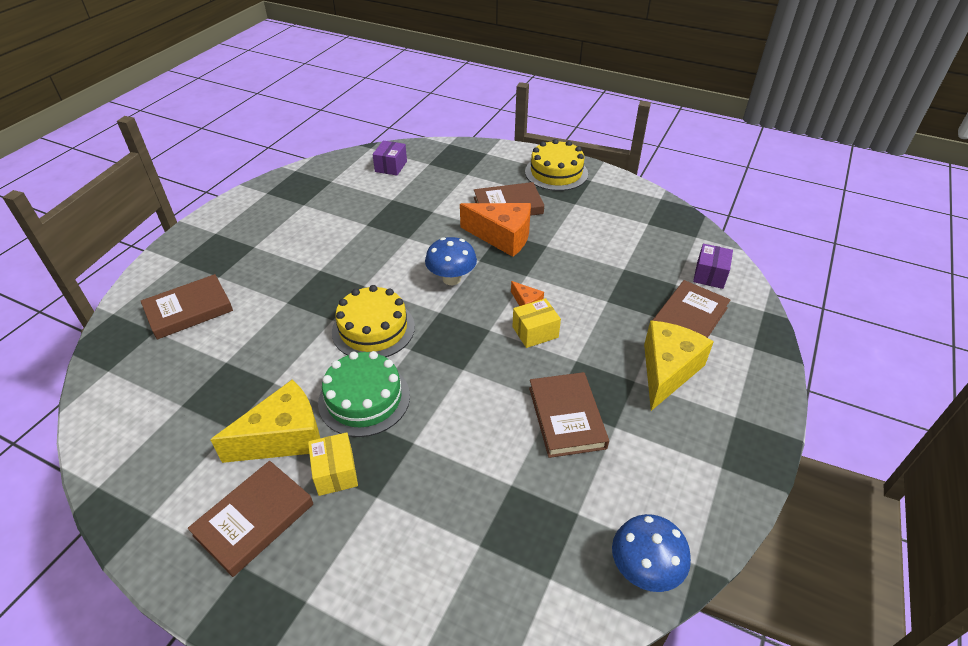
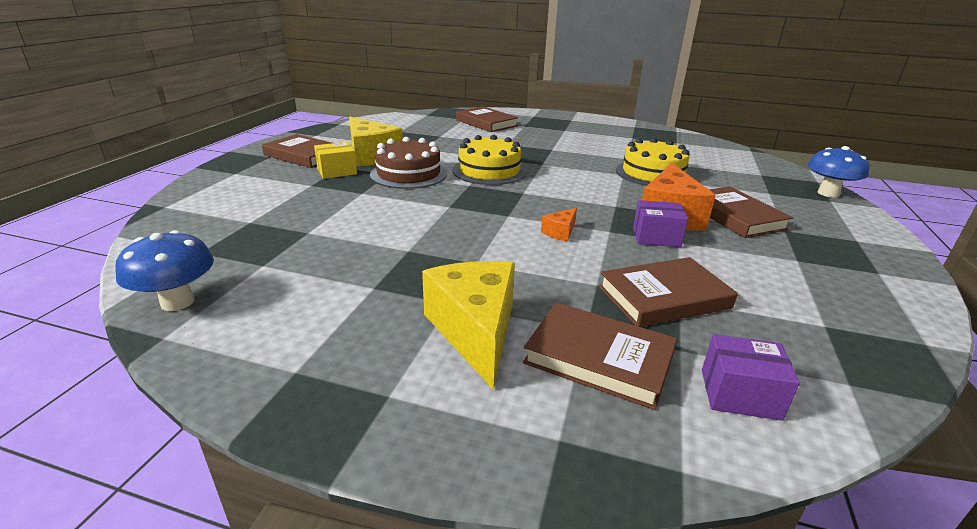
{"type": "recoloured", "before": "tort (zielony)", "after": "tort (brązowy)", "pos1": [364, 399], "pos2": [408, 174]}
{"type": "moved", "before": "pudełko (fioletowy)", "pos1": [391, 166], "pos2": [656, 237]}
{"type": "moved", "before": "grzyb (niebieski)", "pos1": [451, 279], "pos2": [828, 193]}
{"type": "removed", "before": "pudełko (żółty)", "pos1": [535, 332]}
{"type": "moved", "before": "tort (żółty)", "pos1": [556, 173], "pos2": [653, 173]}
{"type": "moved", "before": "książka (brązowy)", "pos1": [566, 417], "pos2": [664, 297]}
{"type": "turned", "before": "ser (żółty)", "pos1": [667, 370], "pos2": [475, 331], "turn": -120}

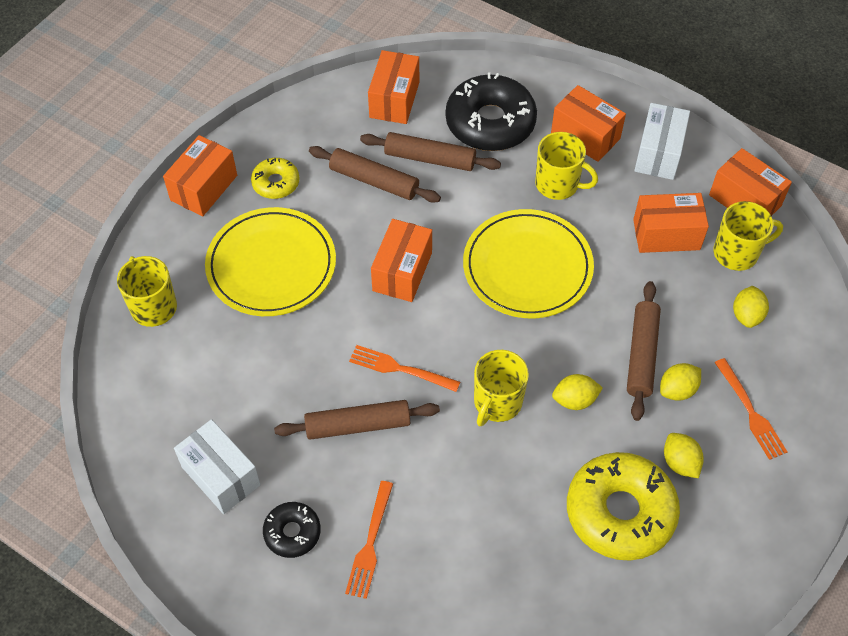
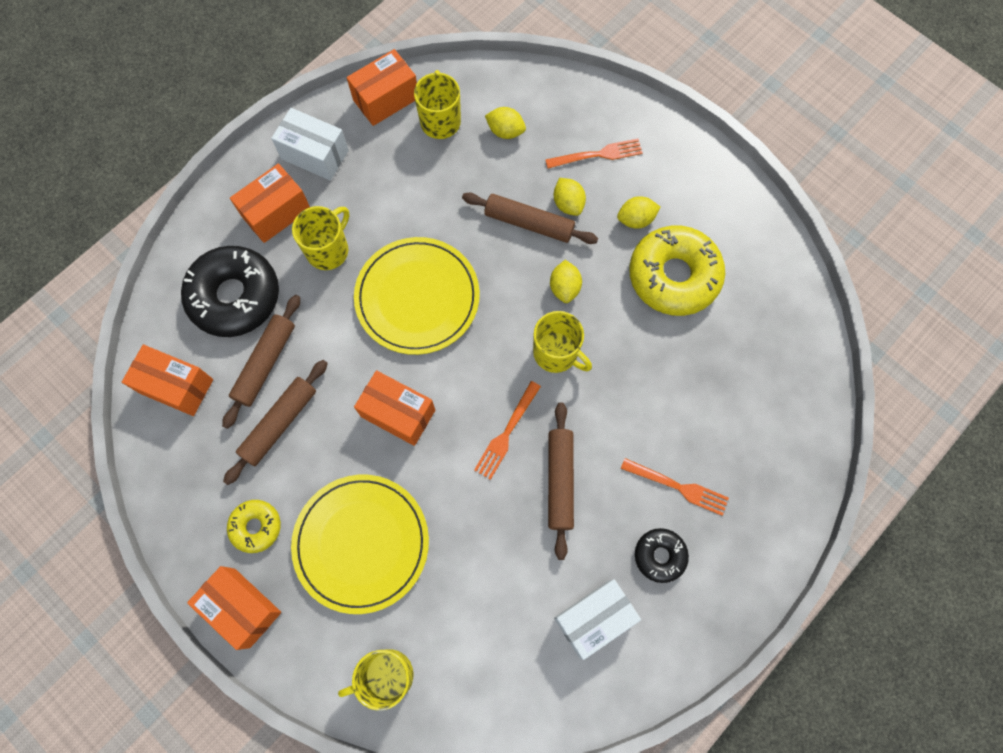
{"type": "removed", "before": "pudełko (pomarańczowy)", "pos1": [666, 234]}

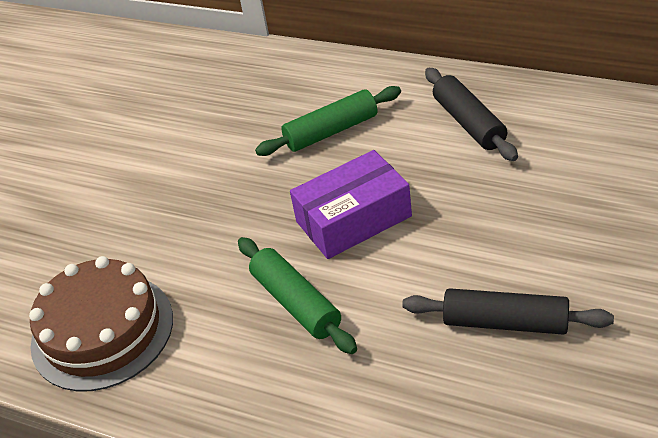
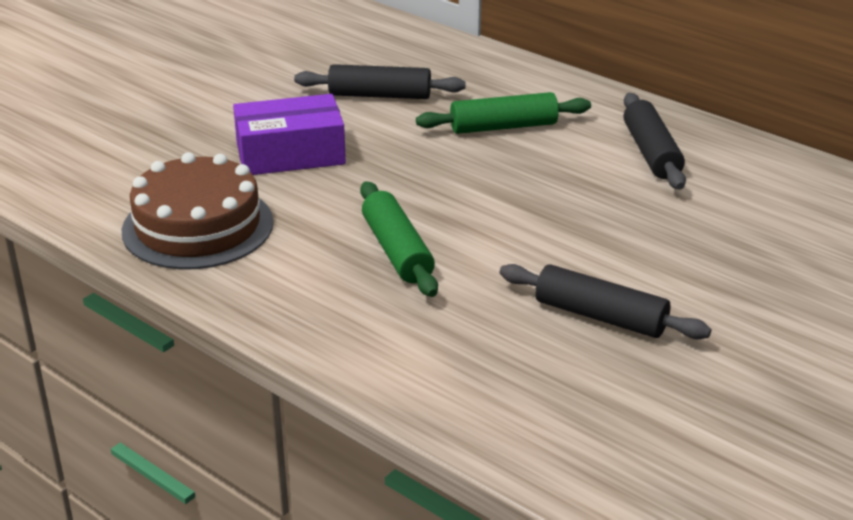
{"type": "moved", "before": "pudełko (fioletowy)", "pos1": [353, 219], "pos2": [290, 154]}
{"type": "added", "after": "wałek do ciasta (czarny)", "pos2": [380, 95]}

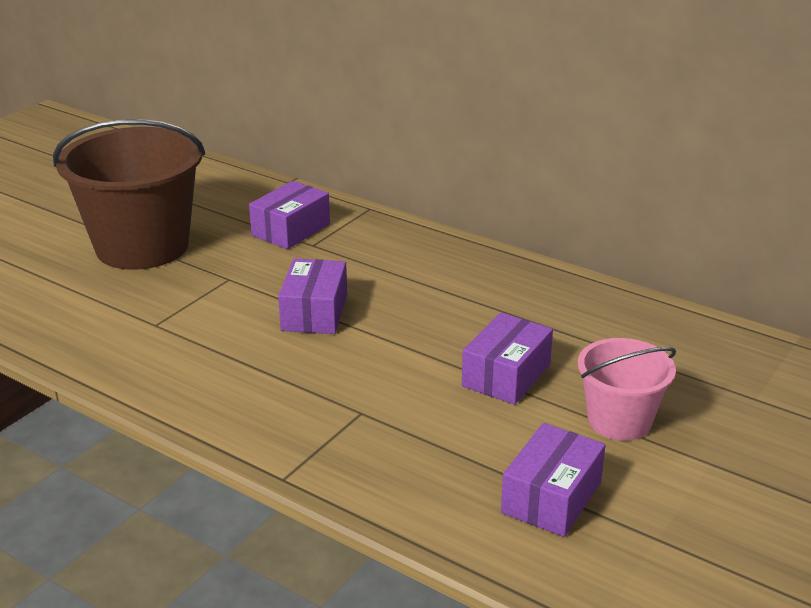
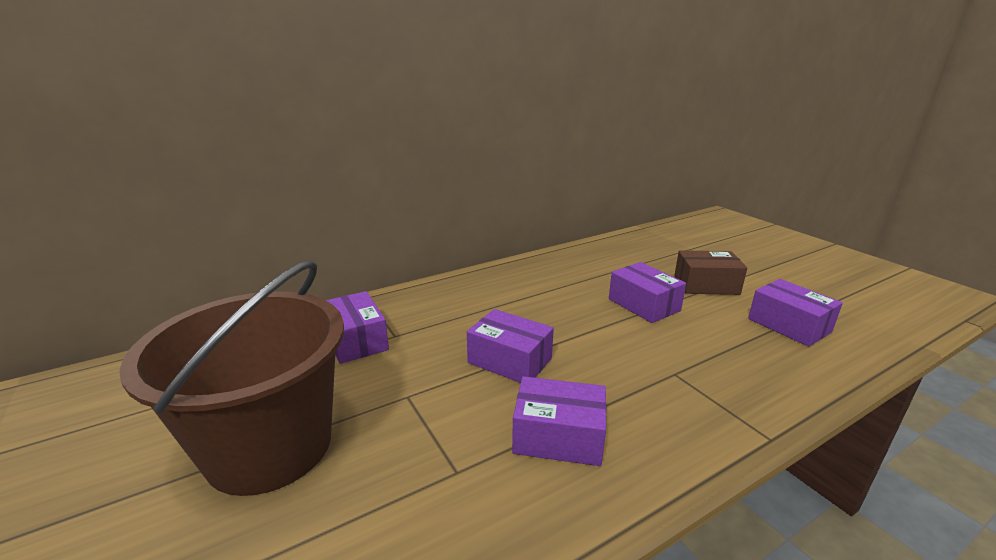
{"type": "replaced", "before": "wiadro (różowy)", "after": "pudełko (brązowy)", "pos1": [619, 421], "pos2": [706, 285]}
{"type": "added", "after": "pudełko (fioletowy)", "pos2": [558, 437]}

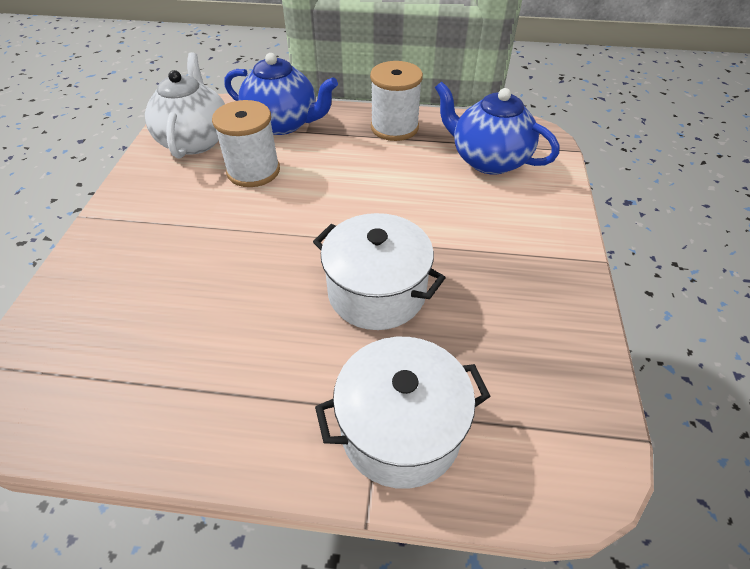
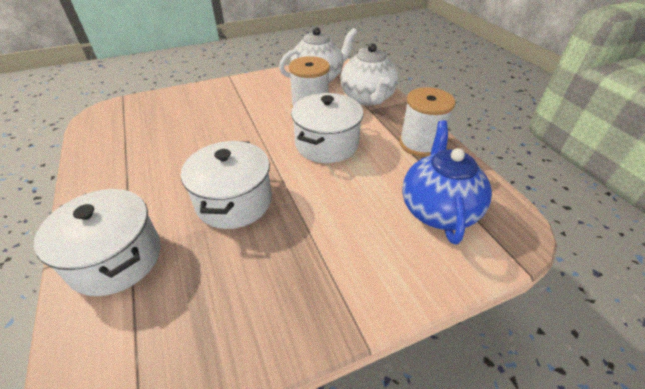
{"type": "recoloured", "before": "imbryk (niebieski)", "after": "imbryk (biały)", "pos1": [283, 124], "pos2": [367, 98]}
{"type": "added", "after": "garnek (biały)", "pos2": [326, 144]}

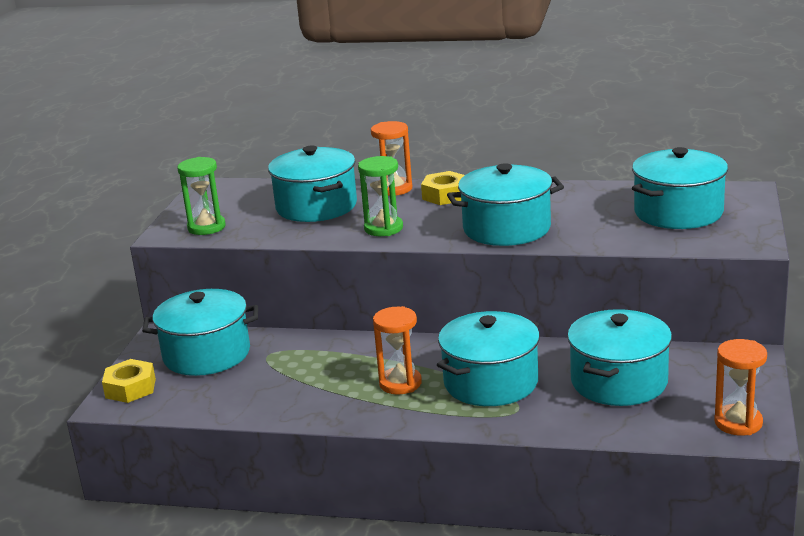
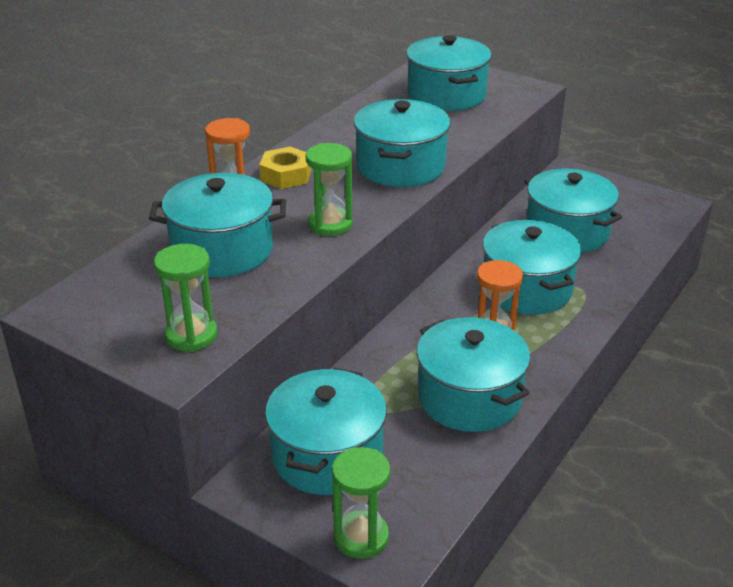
{"type": "replaced", "before": "nakrętka (żółty)", "after": "klepsydra (zielony)", "pos1": [130, 388], "pos2": [361, 537]}
{"type": "removed", "before": "klepsydra (pomarańczowy)", "pos1": [738, 423]}
{"type": "added", "after": "garnek (turkusowy)", "pos2": [469, 397]}

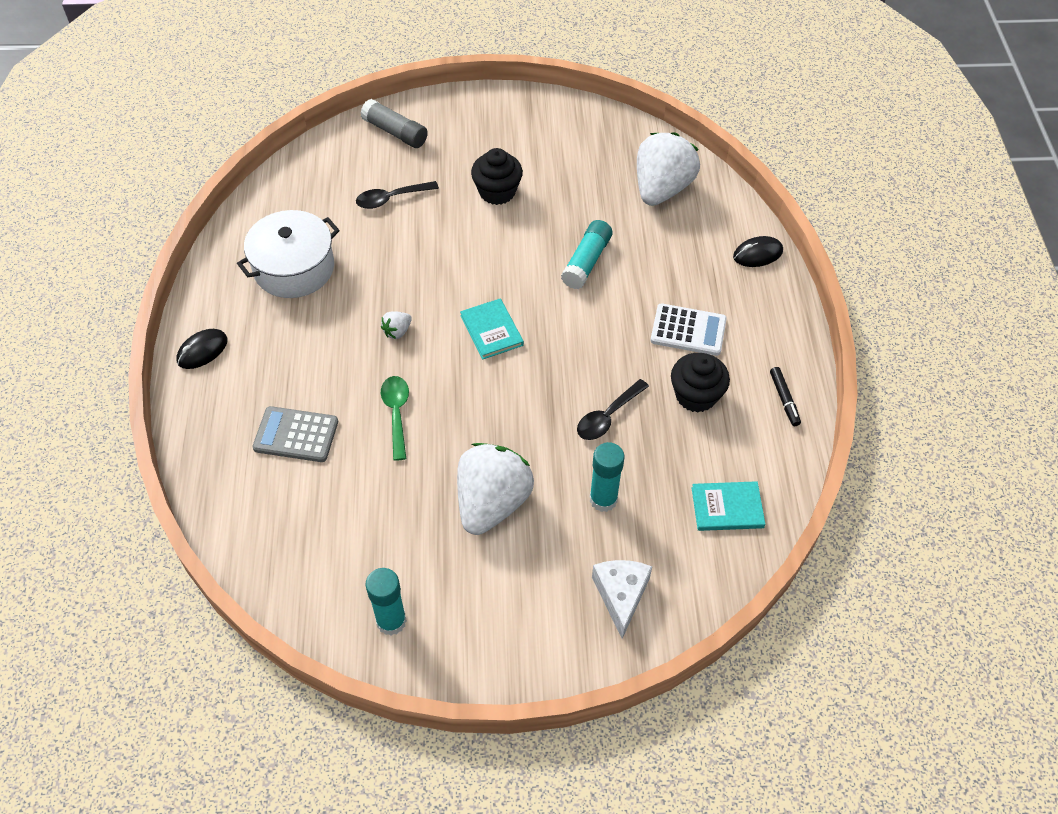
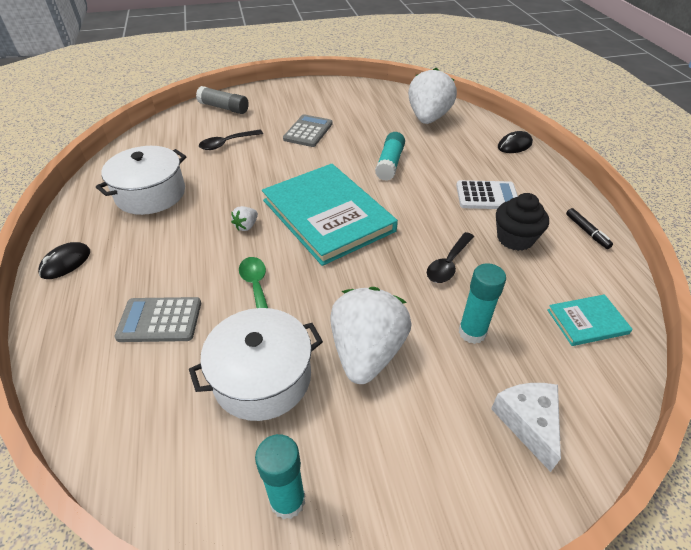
{"type": "resized", "before": "książka (turkusowy)", "pos1": [491, 330], "pos2": [327, 215], "scale": 2.26}
{"type": "replaced", "before": "muffinka (czarny)", "after": "kalkulator (szary)", "pos1": [497, 192], "pos2": [308, 131]}
{"type": "added", "after": "garnek (biały)", "pos2": [262, 377]}

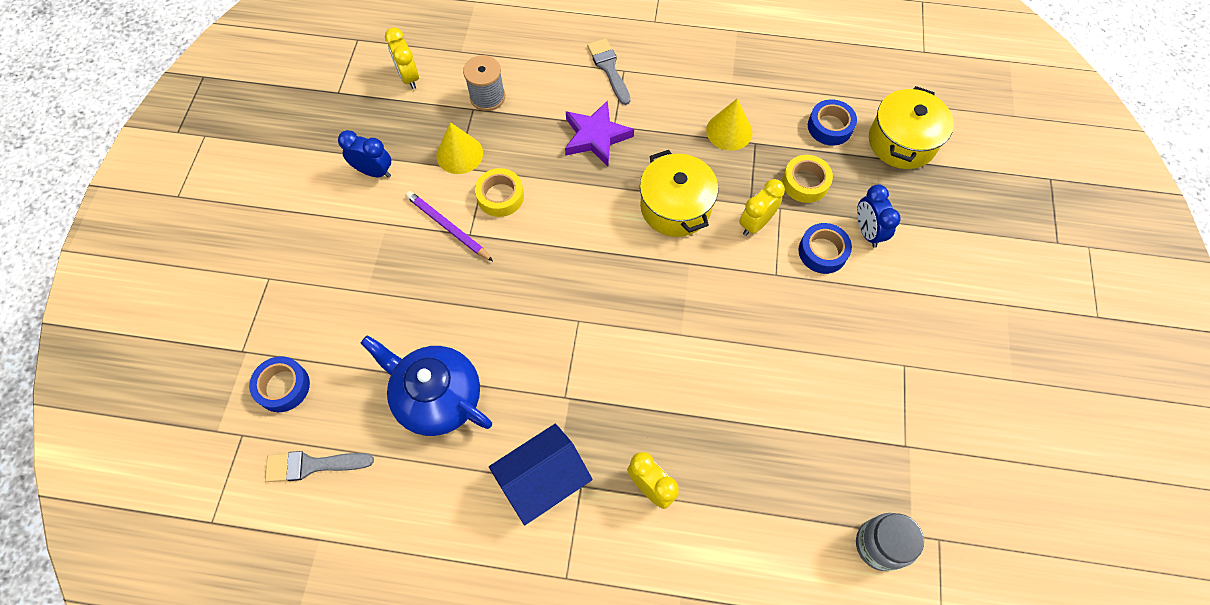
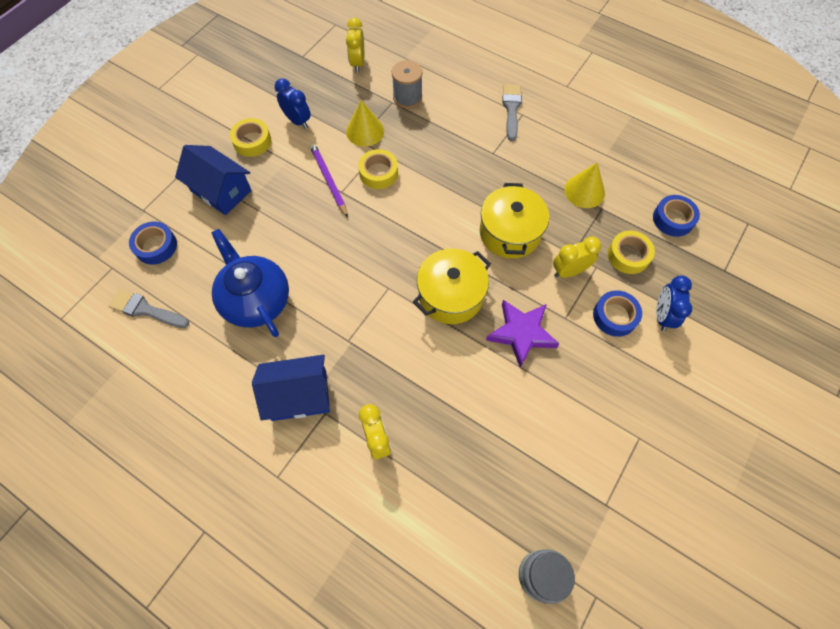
{"type": "moved", "before": "gwiazda (fioletowy)", "pos1": [596, 137], "pos2": [521, 333]}
{"type": "moved", "before": "garnek (żółty)", "pos1": [901, 142], "pos2": [451, 295]}
{"type": "added", "after": "domek (niebieski)", "pos2": [221, 191]}
{"type": "added", "after": "taśma klejąca (żółty)", "pos2": [252, 141]}

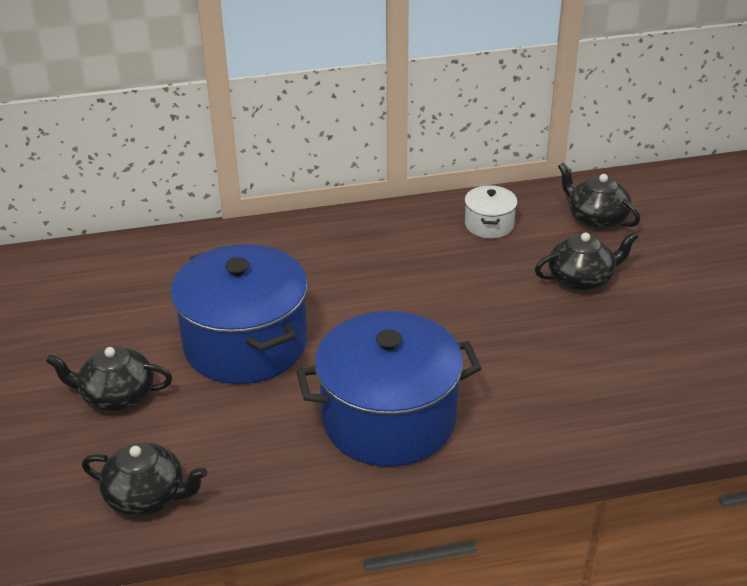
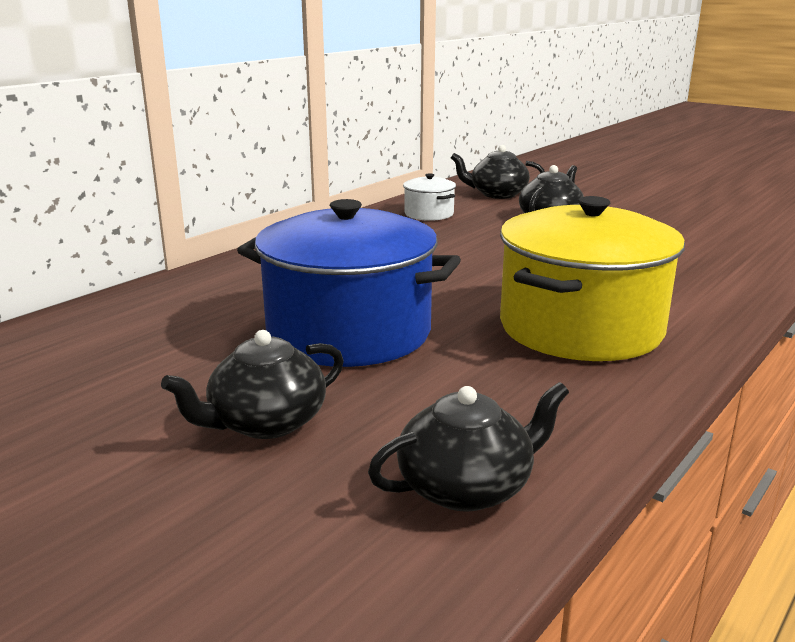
{"type": "recoloured", "before": "garnek (niebieski)", "after": "garnek (żółty)", "pos1": [389, 419], "pos2": [580, 328]}

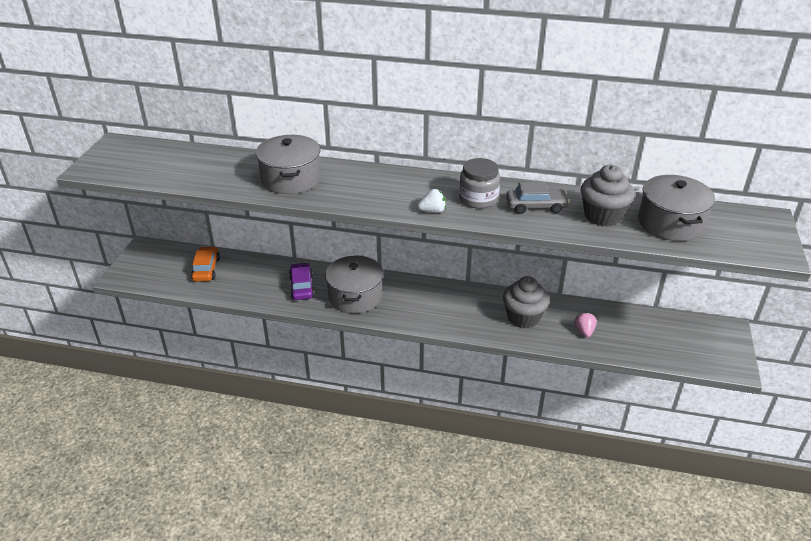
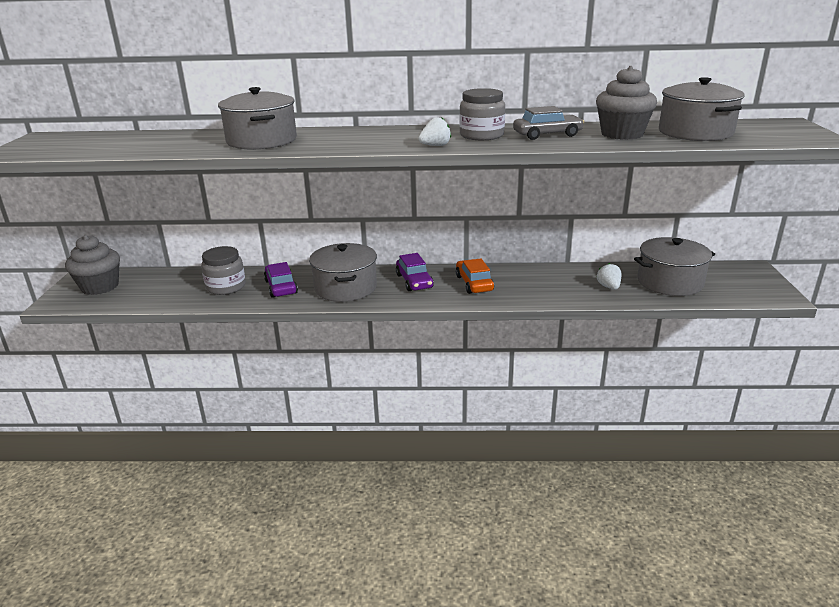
{"type": "moved", "before": "samochód (pomarańczowy)", "pos1": [206, 269], "pos2": [474, 283]}
{"type": "moved", "before": "muffinka (szary)", "pos1": [523, 317], "pos2": [100, 287]}
{"type": "recoloured", "before": "truskawka (różowy)", "after": "truskawka (biały)", "pos1": [584, 331], "pos2": [609, 287]}
{"type": "added", "after": "słoik (szary)", "pos2": [226, 287]}
{"type": "added", "after": "samochód (fioletowy)", "pos2": [414, 281]}
{"type": "added", "after": "garnek (szary)", "pos2": [670, 282]}

